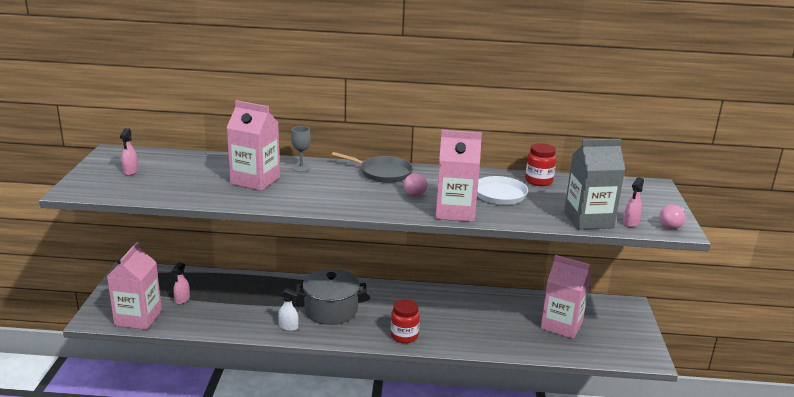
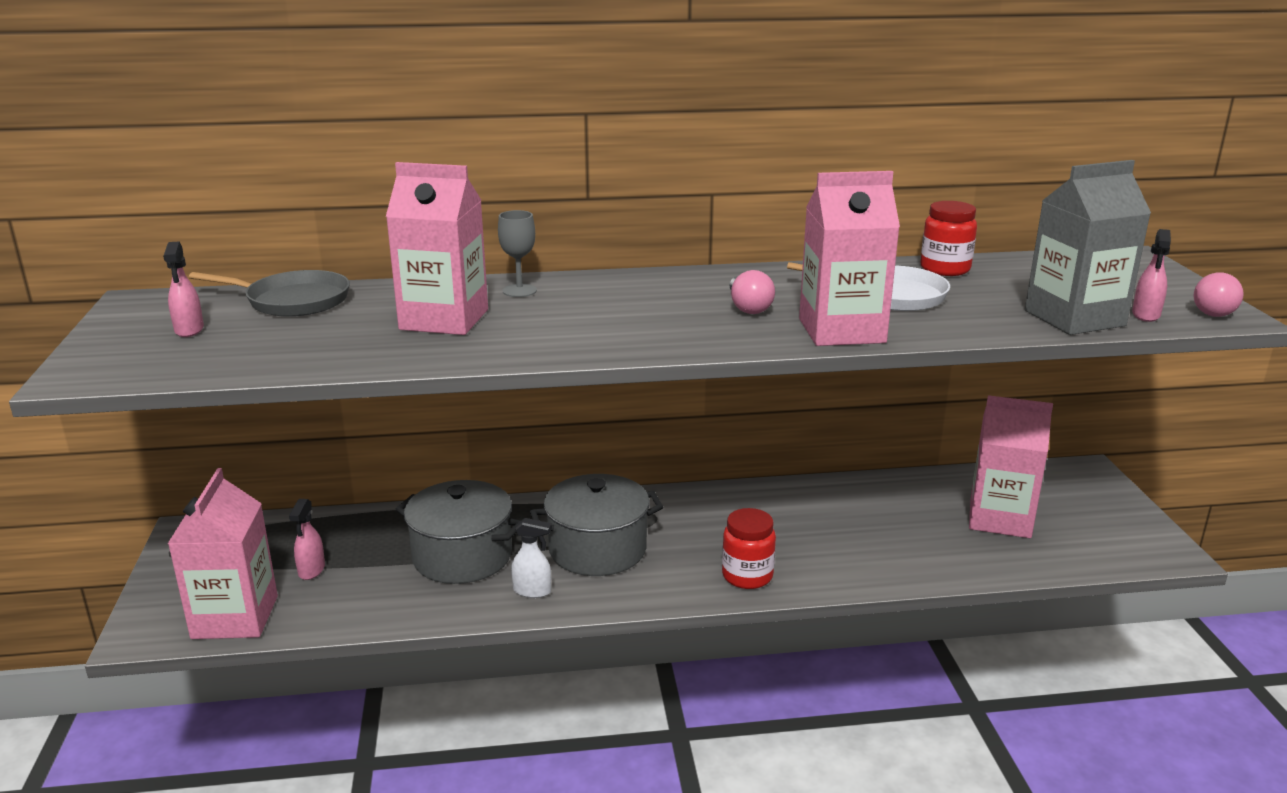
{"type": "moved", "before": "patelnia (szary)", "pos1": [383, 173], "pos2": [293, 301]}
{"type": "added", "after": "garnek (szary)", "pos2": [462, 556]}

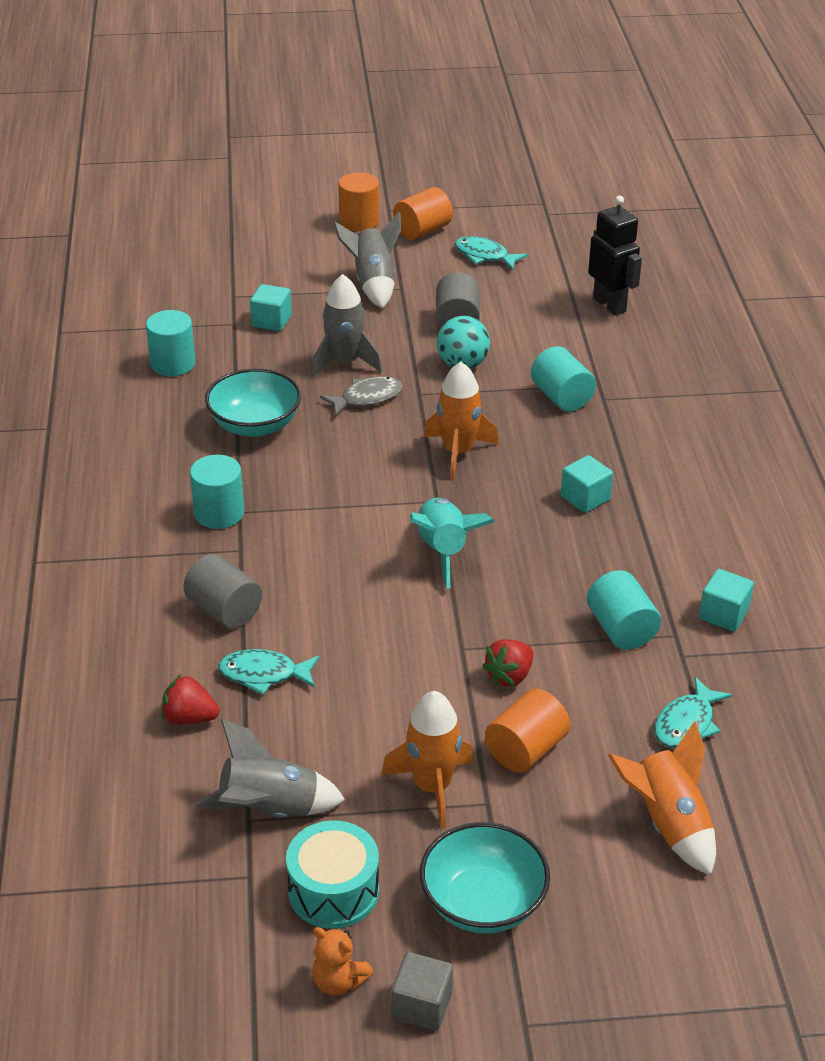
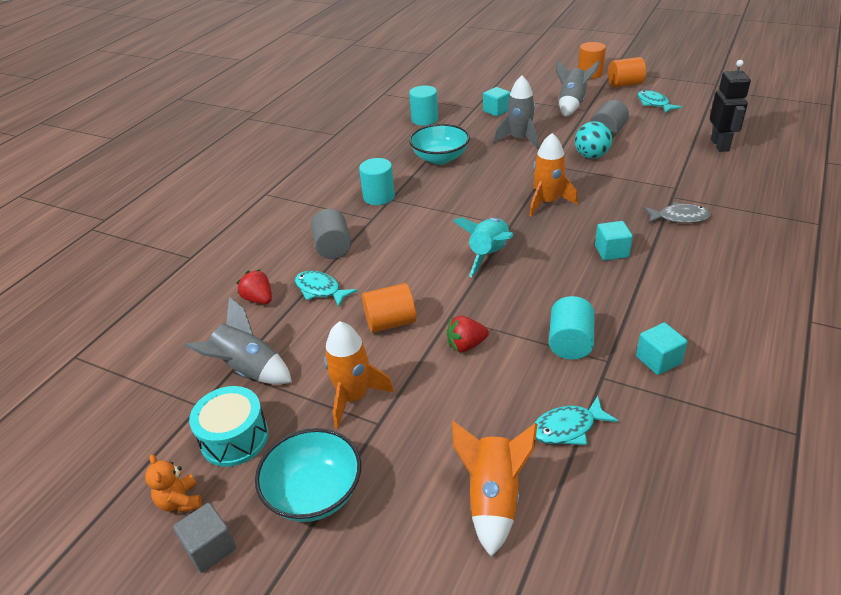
{"type": "moved", "before": "ryba (szary)", "pos1": [367, 398], "pos2": [679, 217]}
{"type": "moved", "before": "walec (pomarańczowy)", "pos1": [526, 750], "pos2": [390, 322]}
{"type": "removed", "before": "walec (turkusowy)", "pos1": [561, 397]}

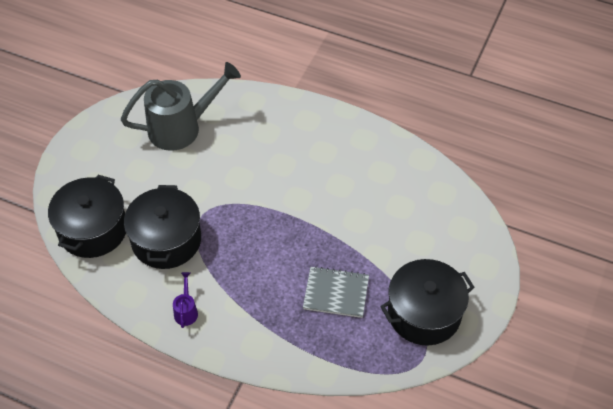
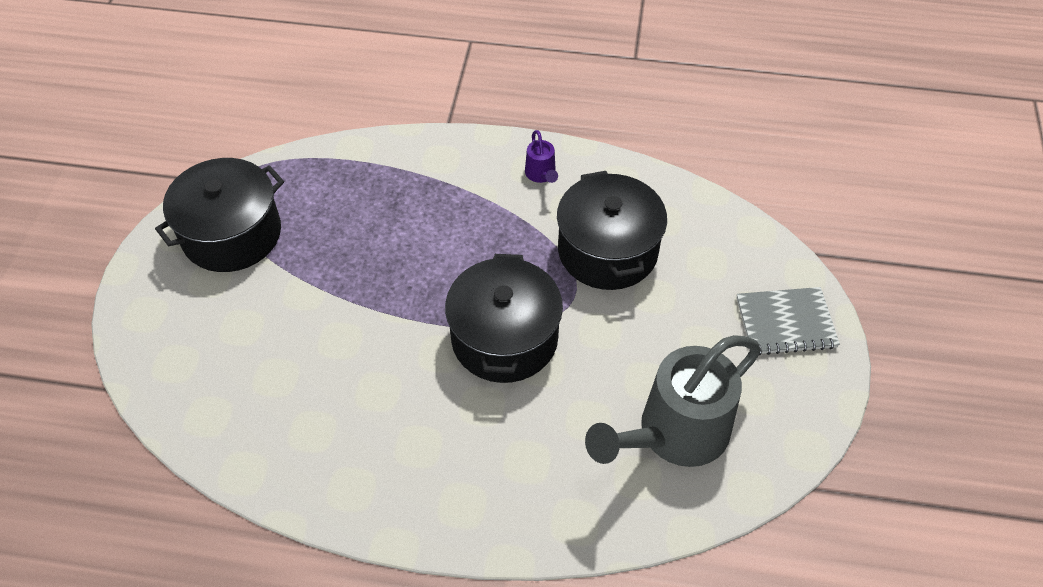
{"type": "moved", "before": "garnek (czarny)", "pos1": [93, 229], "pos2": [505, 338]}
{"type": "moved", "before": "zeszyt (szary)", "pos1": [336, 293], "pos2": [785, 323]}

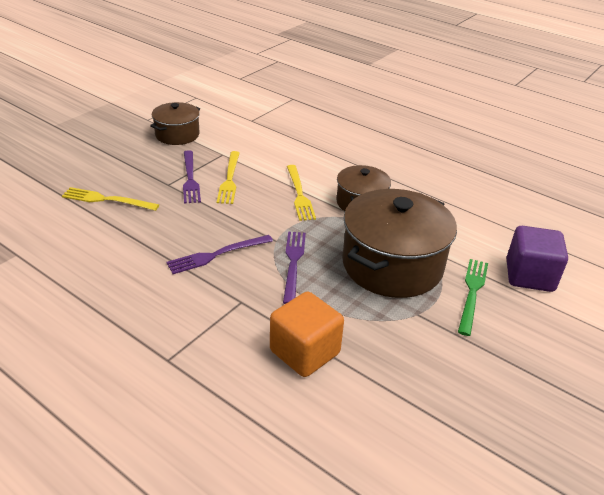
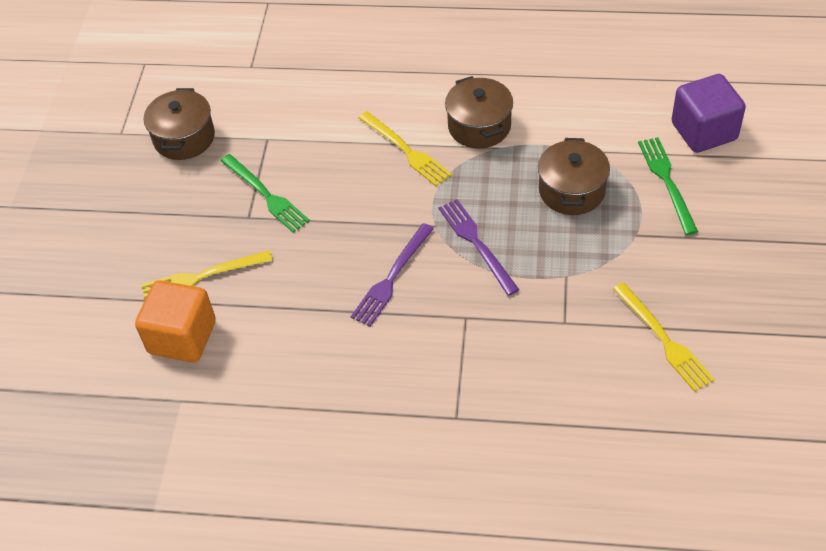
{"type": "recoloured", "before": "widelec (fioletowy)", "after": "widelec (zielony)", "pos1": [190, 178], "pos2": [265, 195]}
{"type": "moved", "before": "widelec (żółty)", "pos1": [229, 179], "pos2": [663, 339]}
{"type": "moved", "before": "sześcian (pomarańczowy)", "pos1": [304, 352], "pos2": [182, 337]}
{"type": "resized", "before": "garnek (brązowy)", "pos1": [392, 265], "pos2": [571, 191], "scale": 0.56}

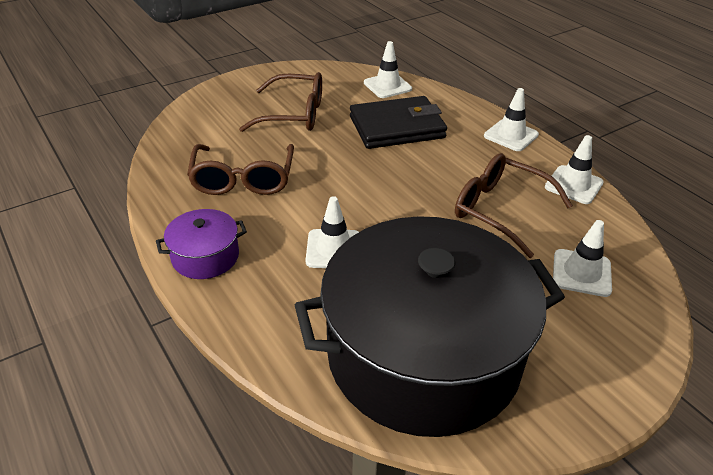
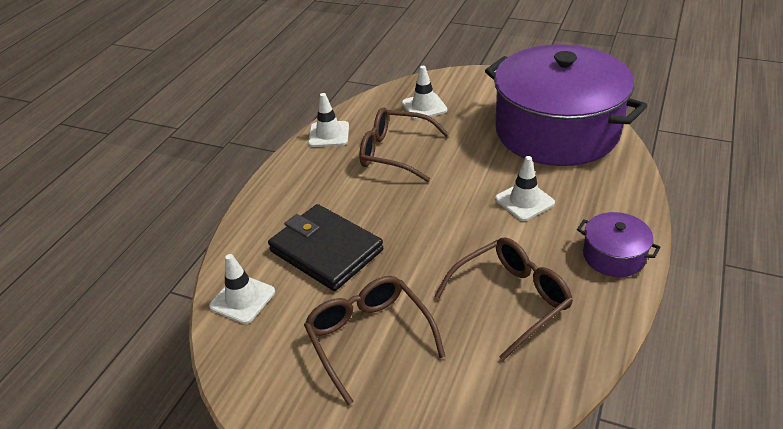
{"type": "recoloured", "before": "garnek (czarny)", "after": "garnek (fioletowy)", "pos1": [423, 355], "pos2": [557, 131]}
{"type": "turned", "before": "okulary (brązowy)", "pos1": [499, 210], "pos2": [395, 152], "turn": 105}
{"type": "removed", "before": "pachołek (biały)", "pos1": [511, 135]}

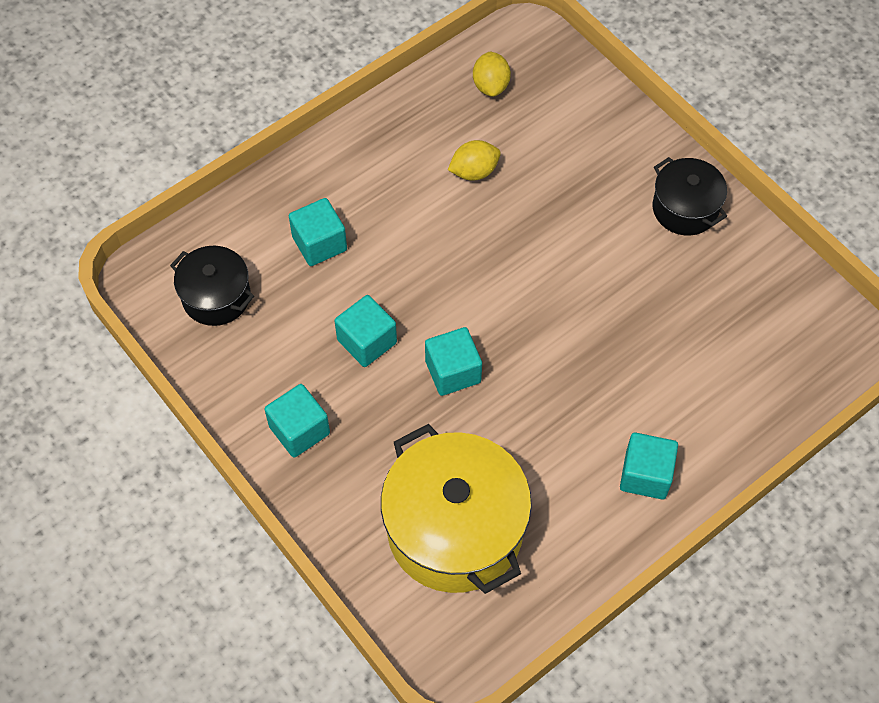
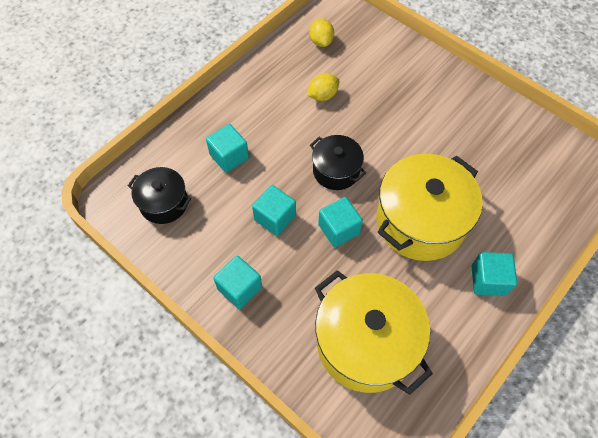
{"type": "moved", "before": "garnek (czarny)", "pos1": [685, 208], "pos2": [336, 171]}
{"type": "added", "after": "garnek (żółty)", "pos2": [420, 221]}

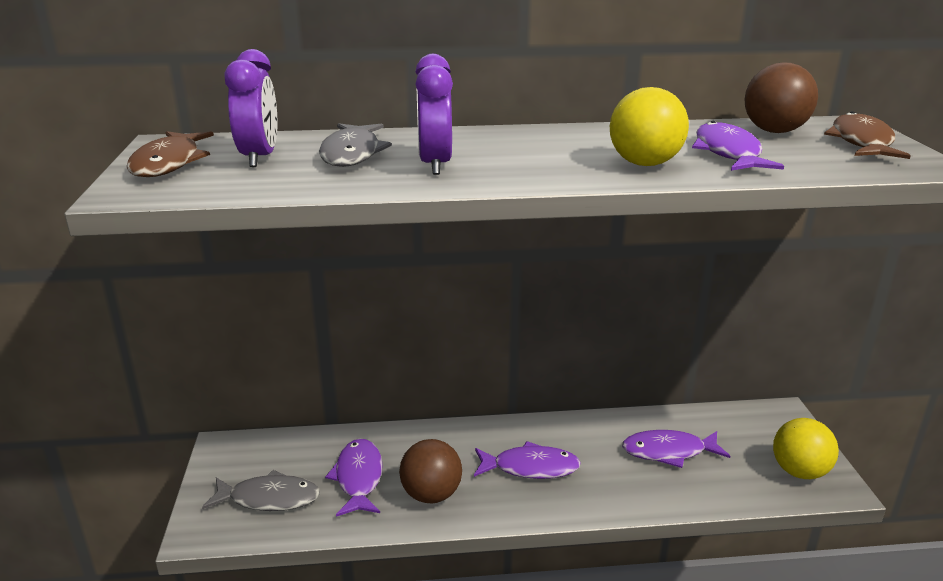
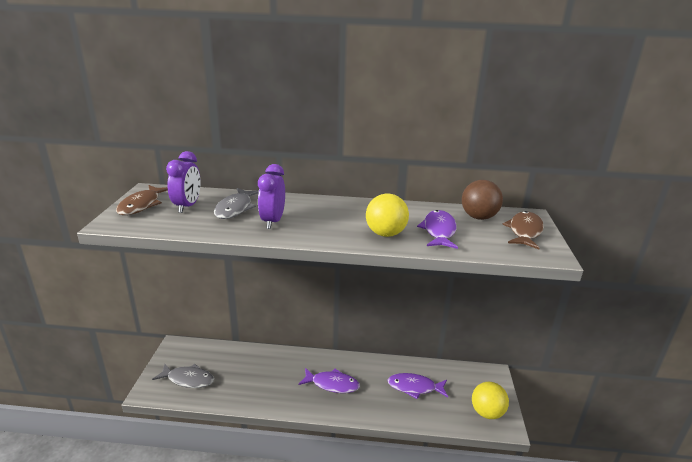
{"type": "removed", "before": "ryba (fioletowy)", "pos1": [358, 478]}
{"type": "removed", "before": "piłka (brązowy)", "pos1": [431, 494]}

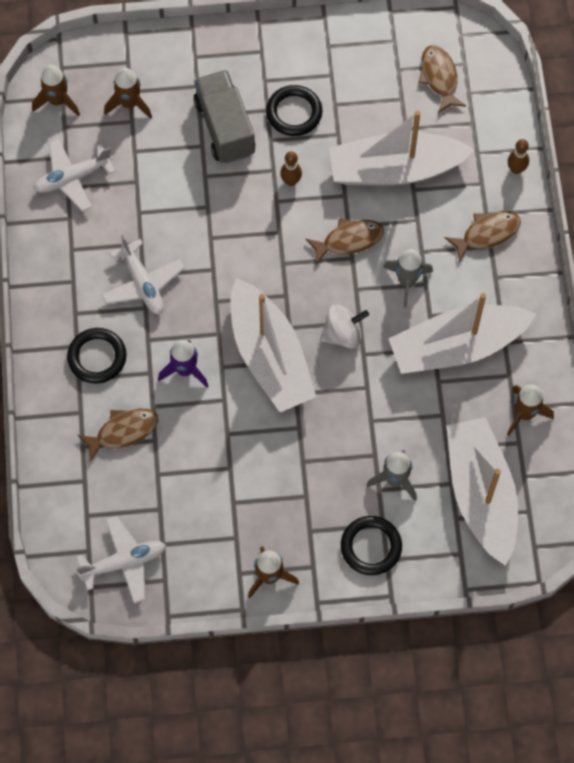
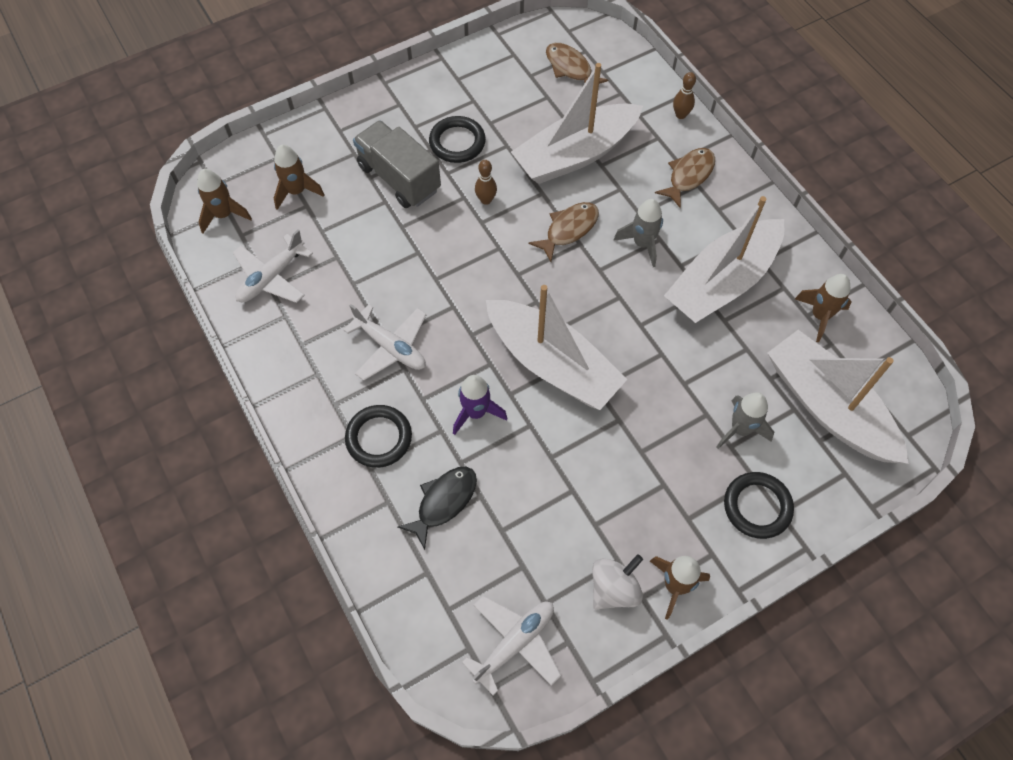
{"type": "recoloured", "before": "ryba (brązowy)", "after": "ryba (czarny)", "pos1": [123, 432], "pos2": [443, 502]}
{"type": "moved", "before": "bączek (biały)", "pos1": [343, 334], "pos2": [614, 589]}

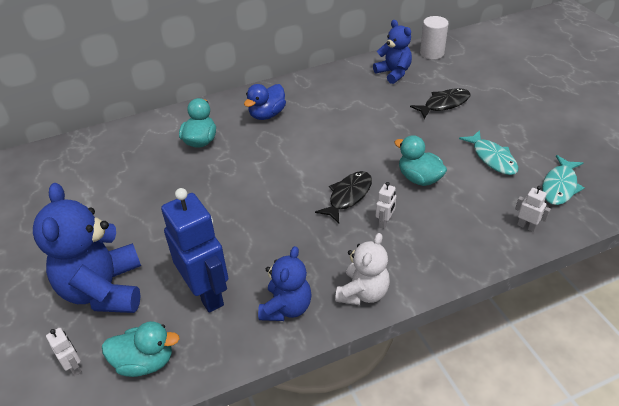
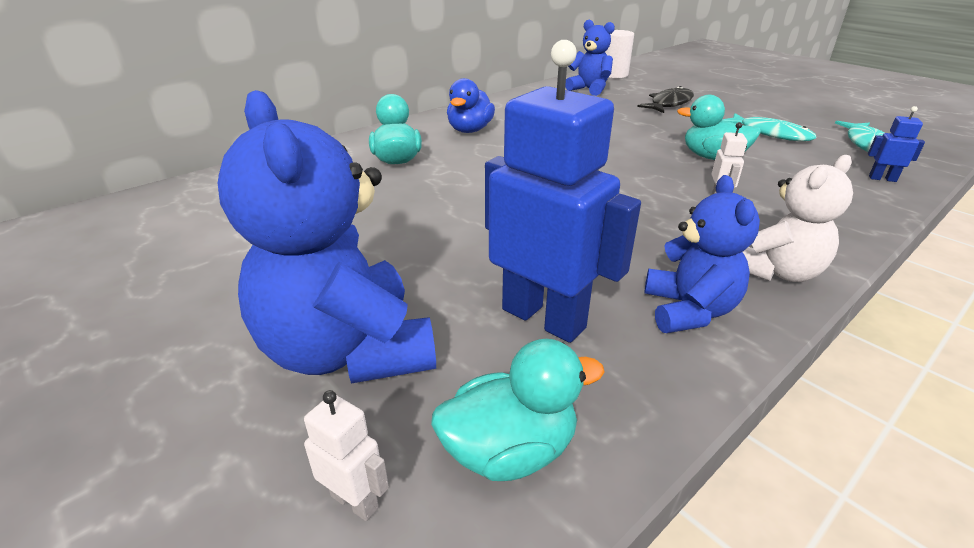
{"type": "removed", "before": "ryba (czarny)", "pos1": [348, 196]}
{"type": "turned", "before": "miś (biały)", "pos1": [363, 293], "pos2": [777, 272], "turn": 45}
{"type": "recoloured", "before": "robot (biały)", "after": "robot (niebieski)", "pos1": [526, 226], "pos2": [882, 178]}

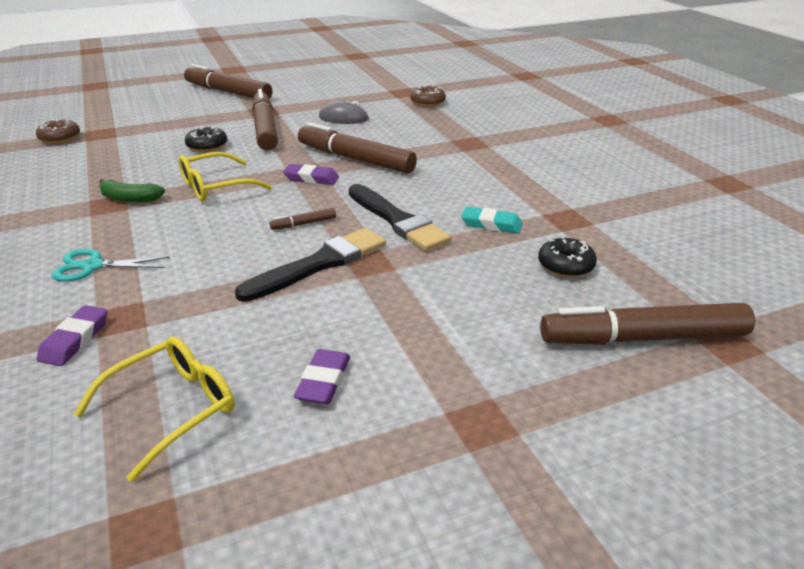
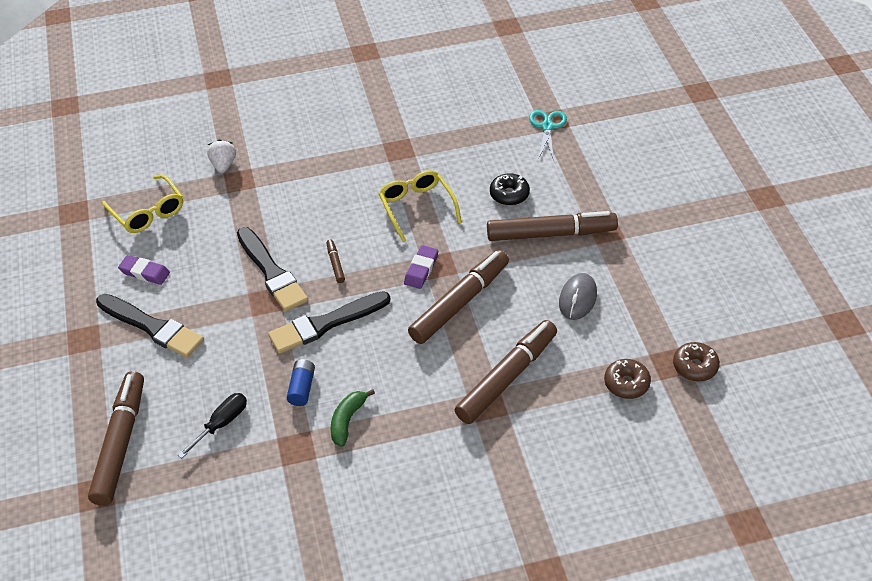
{"type": "moved", "before": "donut (brązowy)", "pos1": [60, 138], "pos2": [695, 366]}
{"type": "replaced", "before": "gumka do mazania (fioletowy)", "after": "truskawka (biały)", "pos1": [75, 340], "pos2": [223, 165]}
{"type": "moved", "before": "nożyczki (turkusowy)", "pos1": [92, 266], "pos2": [547, 126]}
{"type": "moved", "before": "banan (zielony)", "pos1": [130, 199], "pos2": [347, 421]}
{"type": "moved", "before": "flamaster (brązowy)", "pos1": [228, 92], "pos2": [507, 378]}
{"type": "replaced", "before": "gumka do mazania (turkusowy)", "after": "bateria (niebieski)", "pos1": [491, 224], "pos2": [302, 388]}
{"type": "replaced", "before": "donut (czarny)", "after": "śrubokręt (czarny)", "pos1": [565, 266], "pos2": [222, 424]}
{"type": "added", "after": "pędzel (czarny)", "pos2": [152, 327]}

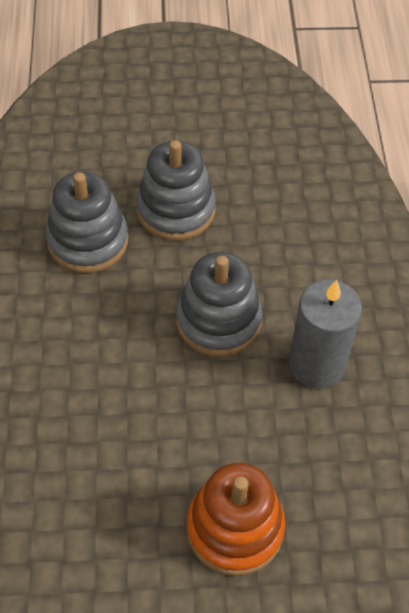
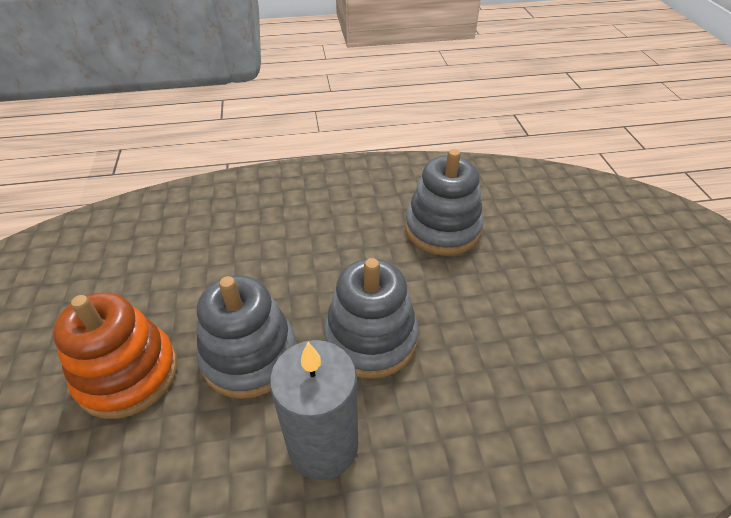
{"type": "moved", "before": "zabawka nakładanka (szary)", "pos1": [176, 210], "pos2": [250, 356]}

